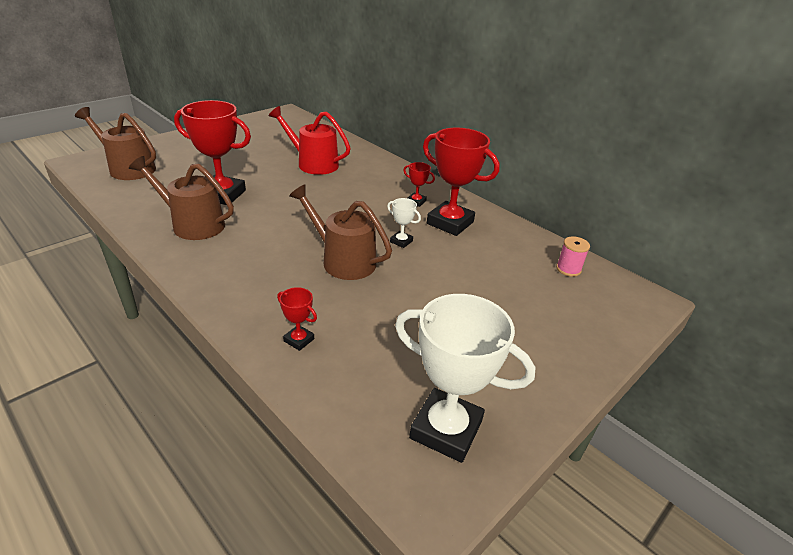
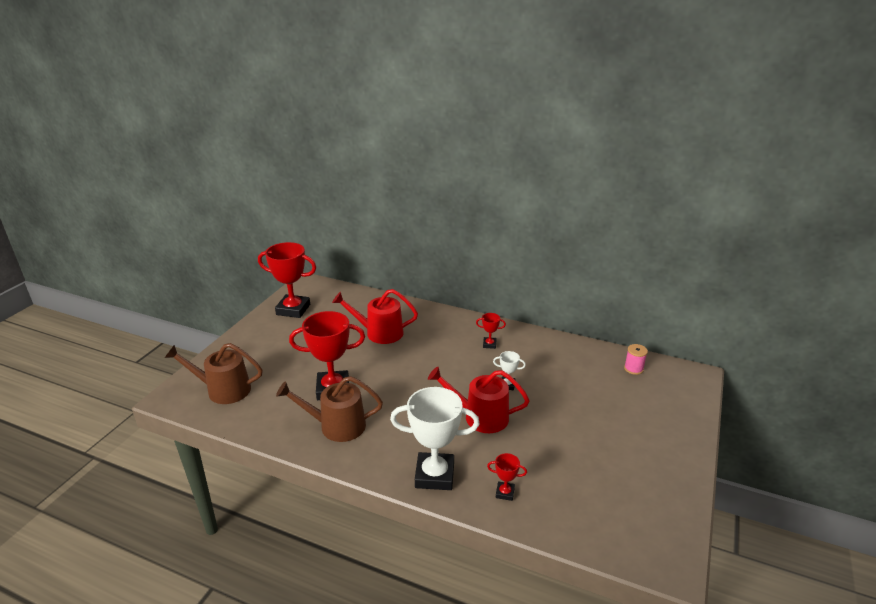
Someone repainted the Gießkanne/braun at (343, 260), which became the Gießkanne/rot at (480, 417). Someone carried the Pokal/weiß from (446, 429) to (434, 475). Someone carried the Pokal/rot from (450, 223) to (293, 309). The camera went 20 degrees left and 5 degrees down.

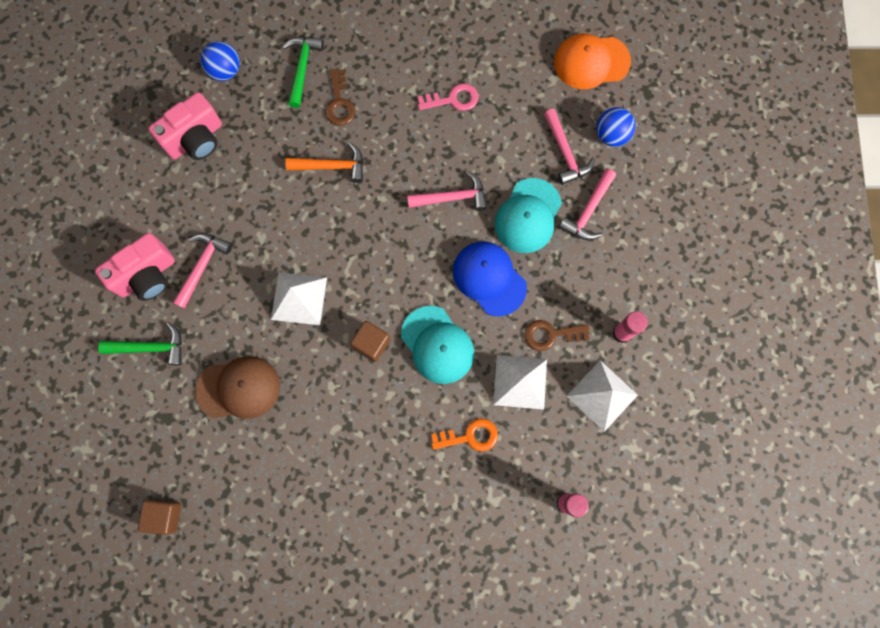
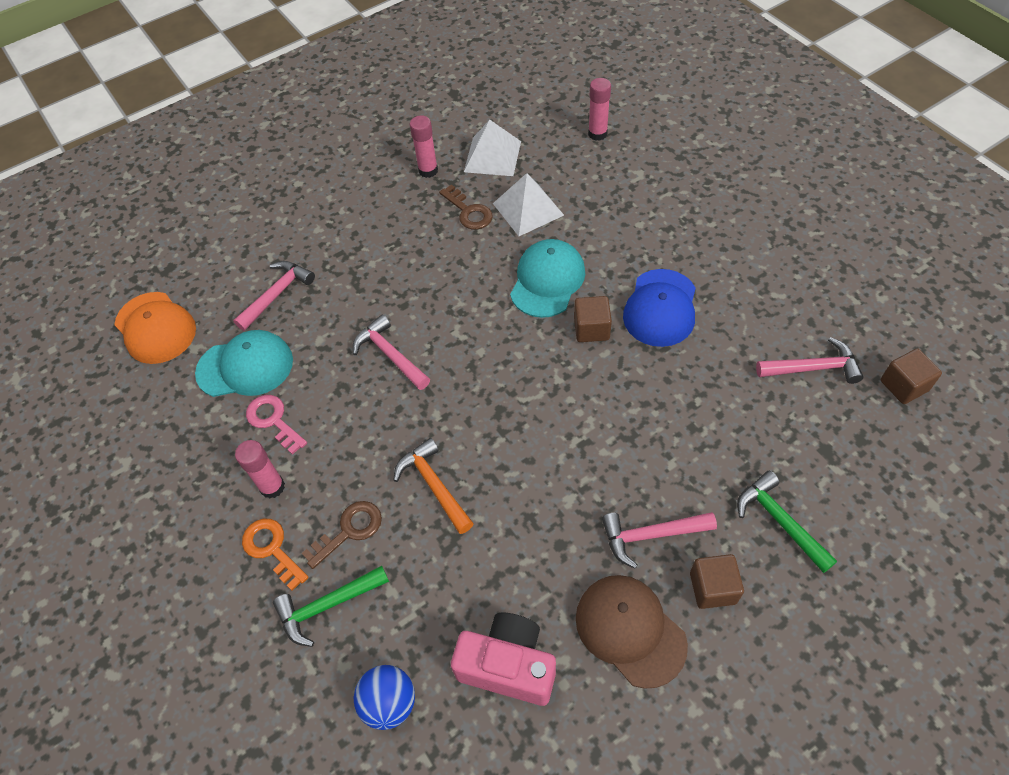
Someone swapped the Kamera/rosa at (147, 276) for the Kubus/braun at (712, 588). Someone carried the Kappe/braun from (238, 388) to (630, 630). Someone took away the Pyramide/weiß at (299, 298). Someone carried the Schlüssel/orange from (470, 436) to (272, 549). Someone carried the Kappe/blau from (489, 278) to (660, 308). Someone carried the Kappe/türkis from (528, 216) to (245, 367). Someone carried the Hammer/rosa from (588, 211) to (813, 368). Someone took away the Ball/blau at (611, 135). Someone put down the Klebestift/rosa at (272, 487). The camera went 120 degrees left and 20 degrees down.

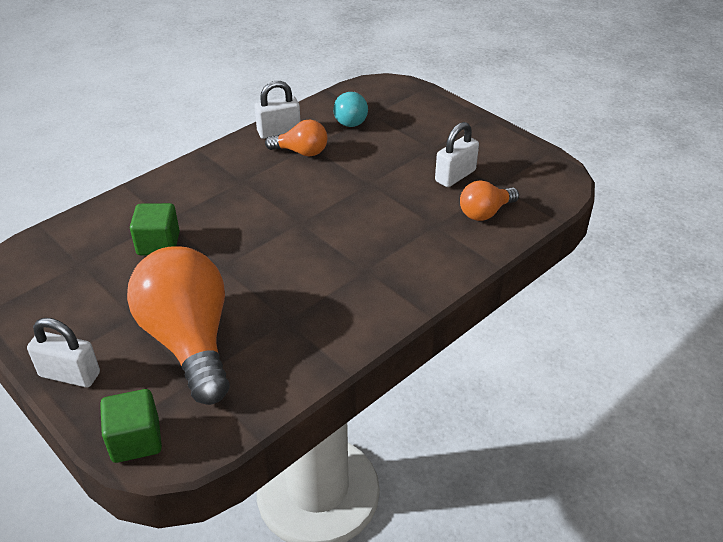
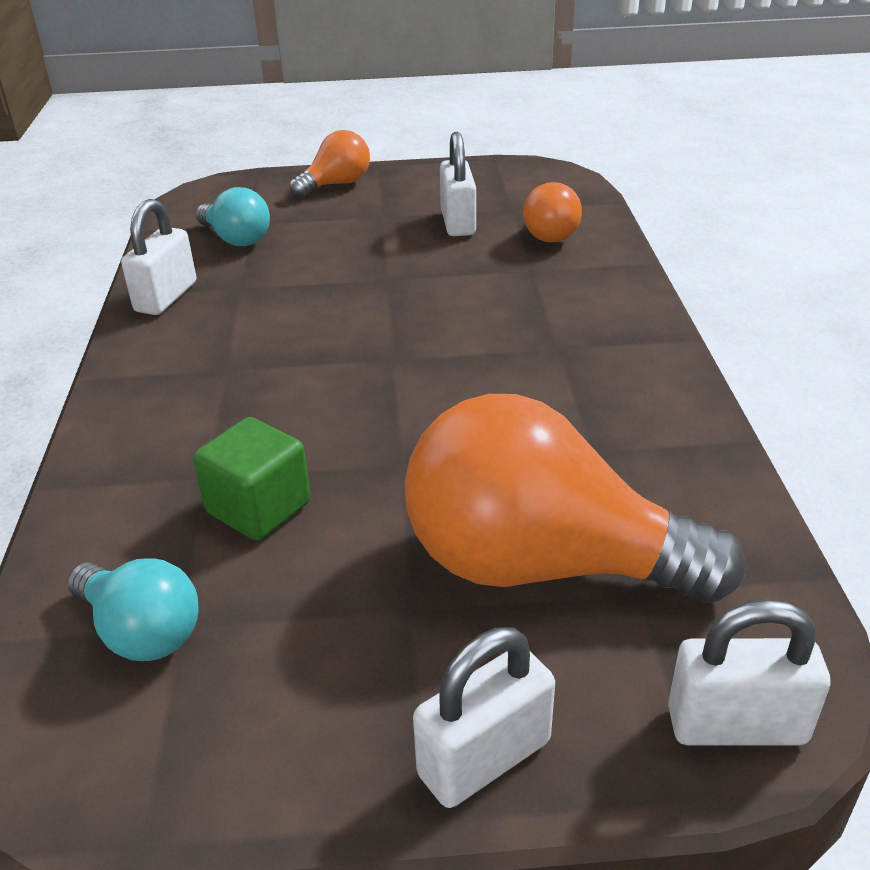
Someone swapped the Kubus/grün at (136, 440) for the Vorhängeschloss/weiß at (736, 725). Someone carried the Glühbirne/orange from (301, 152) to (336, 185). Someone put down the Glühbirne/türkis at (141, 631). The camera went 50 degrees left and 5 degrees down.

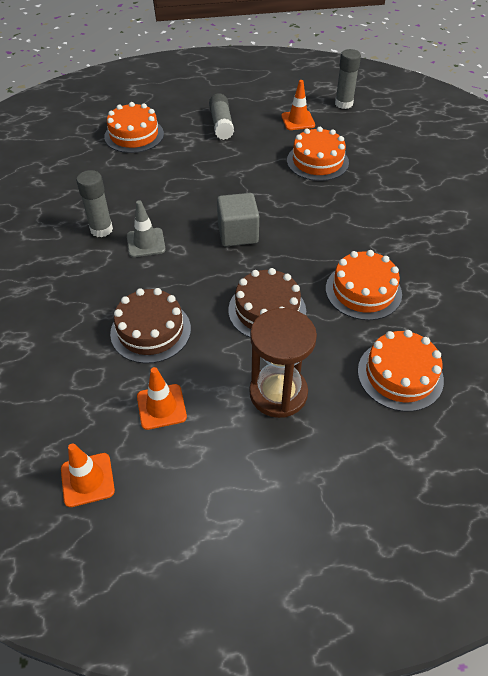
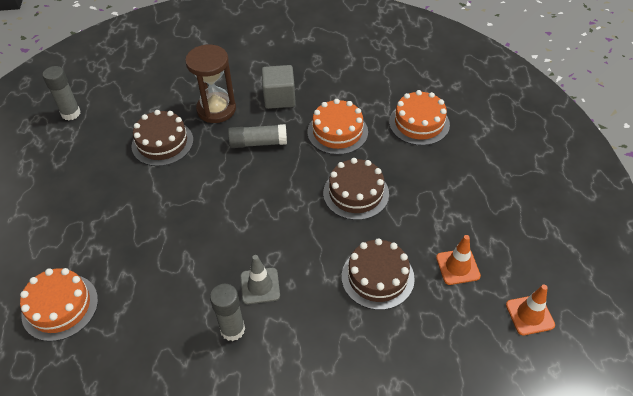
Someone carried the Klebestift/grau from (221, 124) to (258, 143). Someone carried the Kubus/grau from (238, 234) to (279, 98). Someone carried the Sanduhr/braun from (278, 393) to (216, 109). Someone took away the Leitkegel/orange at (298, 121). Someone repainted the Kuchen/orange at (317, 161), which became the Kuchen/braun at (162, 143). The camera went 85 degrees left and 0 degrees up.

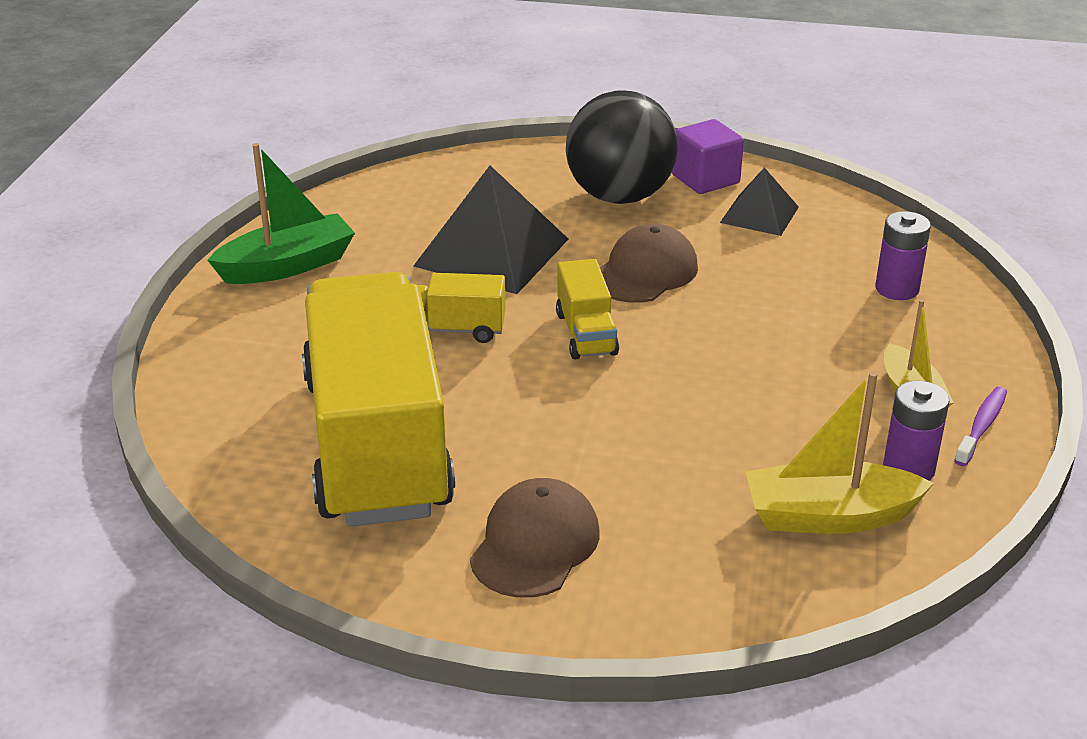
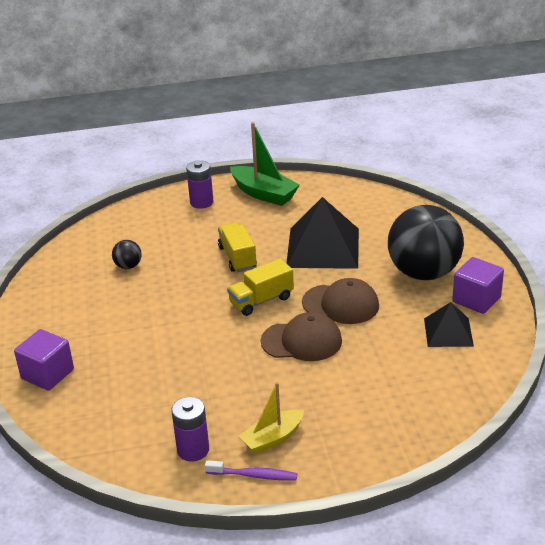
Someone swapped the Lastwagen/gelb at (377, 444) for the Ball/schwarz at (128, 266). Someone carried the Kappe/braun from (535, 544) to (302, 341). Someone took away the Boot/gelb at (828, 516). Someone carried the Batterie/lila from (897, 289) to (201, 202). Someone put down the Kubus/lila at (47, 374). The camera went 70 degrees right and 0 degrees up.

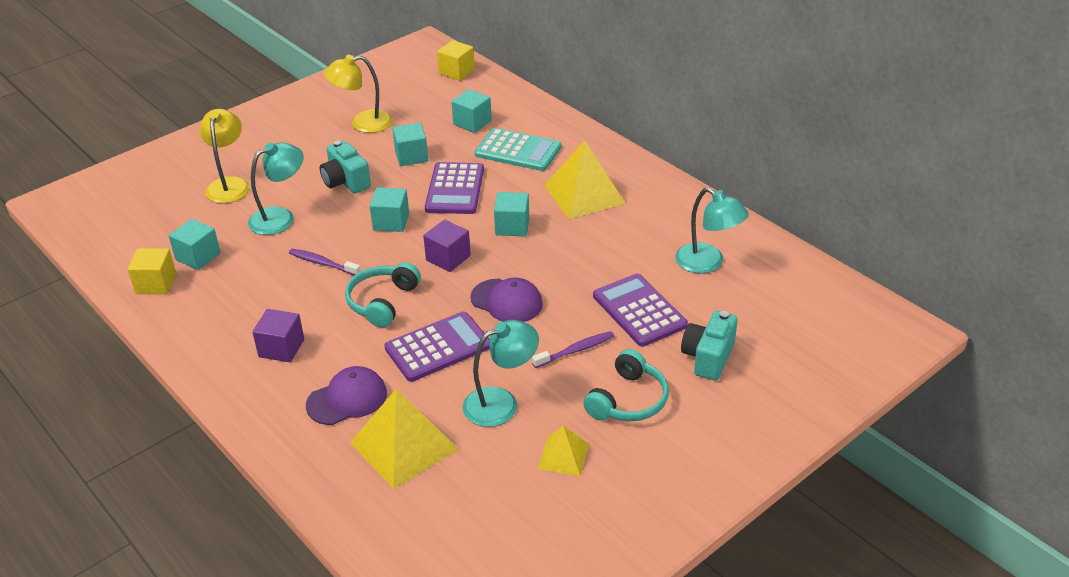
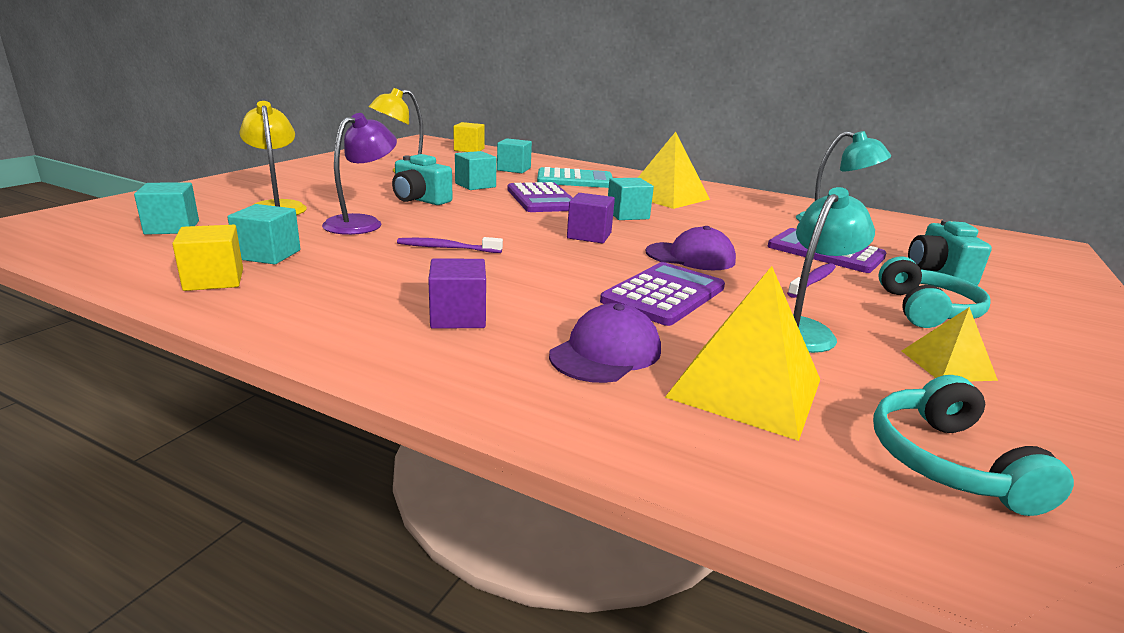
Someone repainted the Lampe/türkis at (280, 217), which became the Lampe/lila at (362, 223). Someone carried the Kopfhörer/türkis from (382, 302) to (948, 462). Someone carried the Kubus/türkis from (391, 222) to (172, 227). The camera went 25 degrees left and 15 degrees down.

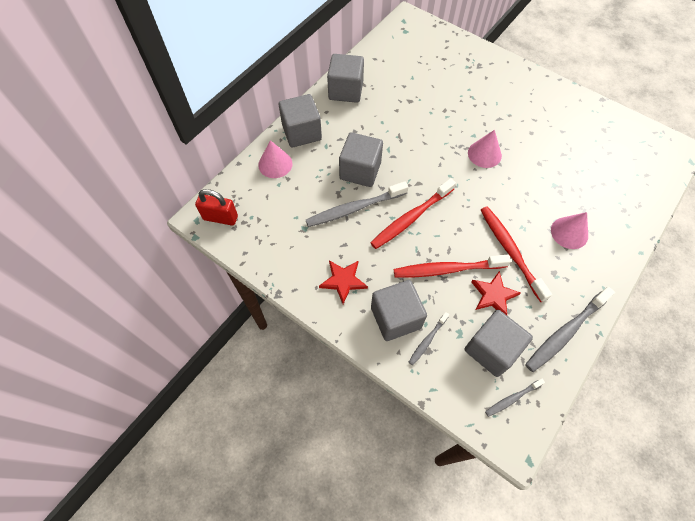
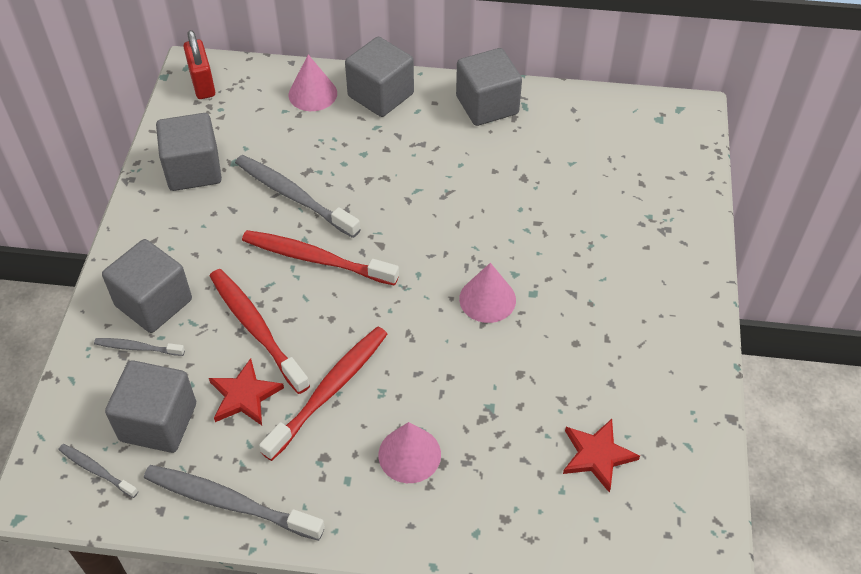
Someone carried the Stern/rot from (343, 281) to (597, 455). Someone carried the Kubus/grau from (360, 171) to (193, 170). The camera went 60 degrees right and 10 degrees down.

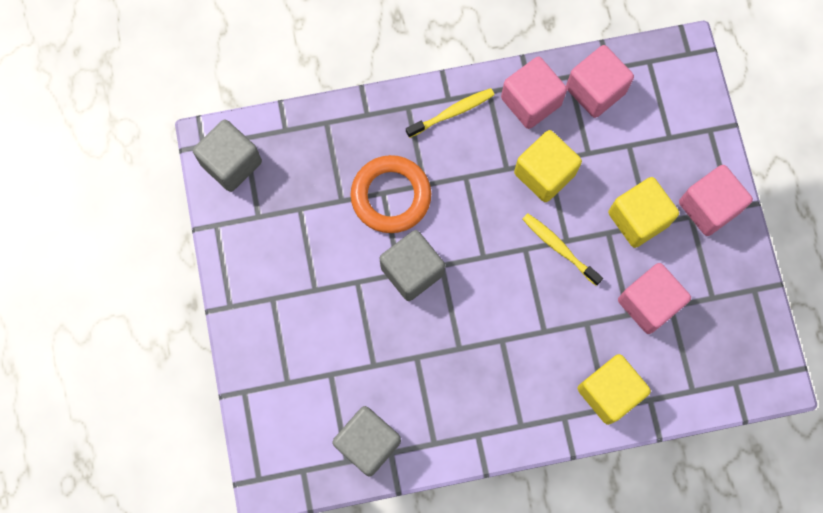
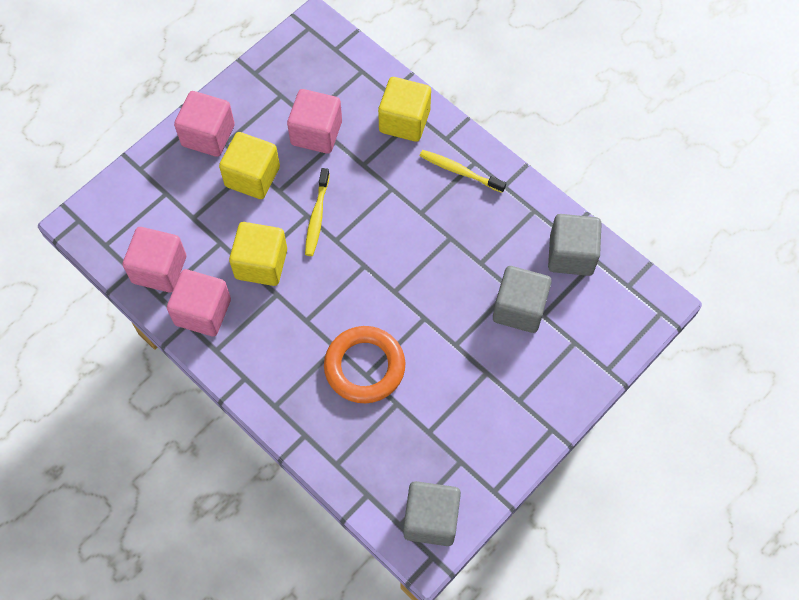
Someone carried the Kubus/grau from (412, 271) to (519, 308). Someone carried the Zahnbürste/gelb from (452, 113) to (460, 171). The camera went 125 degrees left and 10 degrees down.

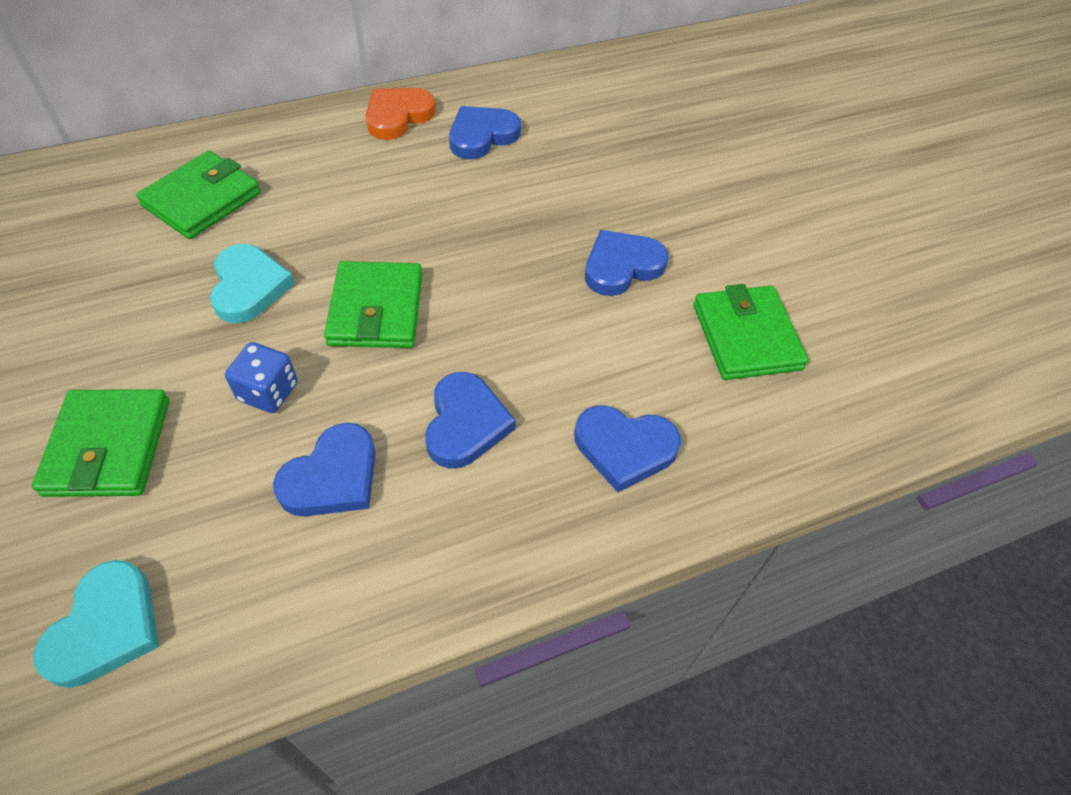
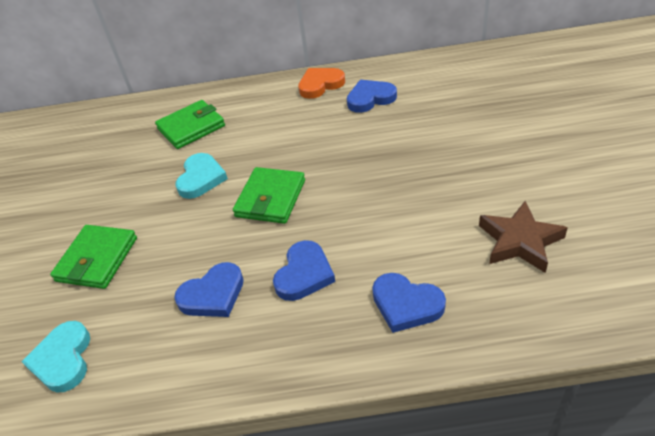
Someone rotated the Herz/türkis at (106, 627) by 135 degrees clockwise. Someone took away the Spielwürfel/blau at (268, 392). Someone took away the Herz/blau at (621, 266). Someone swapped the Geldbörse/grün at (746, 337) for the Stern/braun at (519, 241). The camera went 25 degrees right and 10 degrees down.

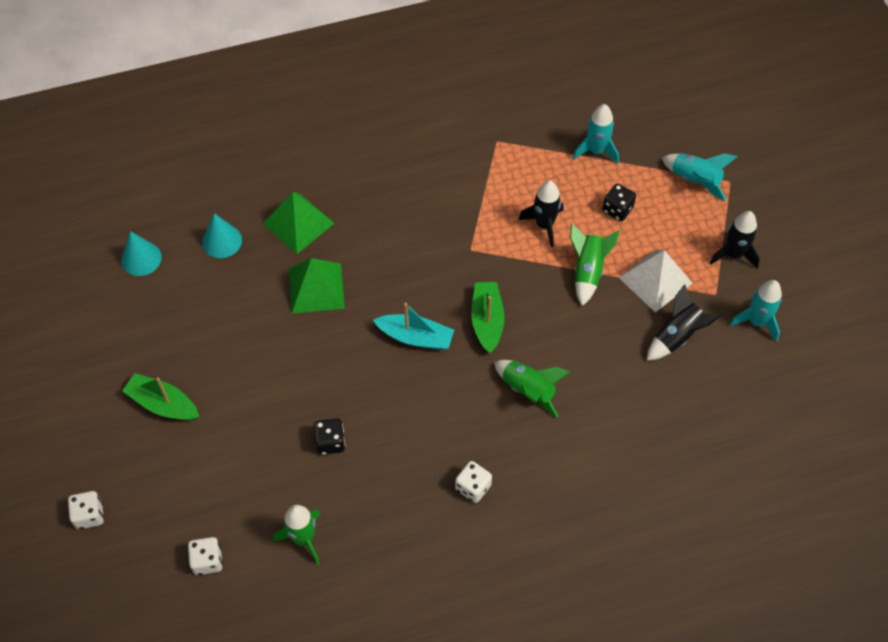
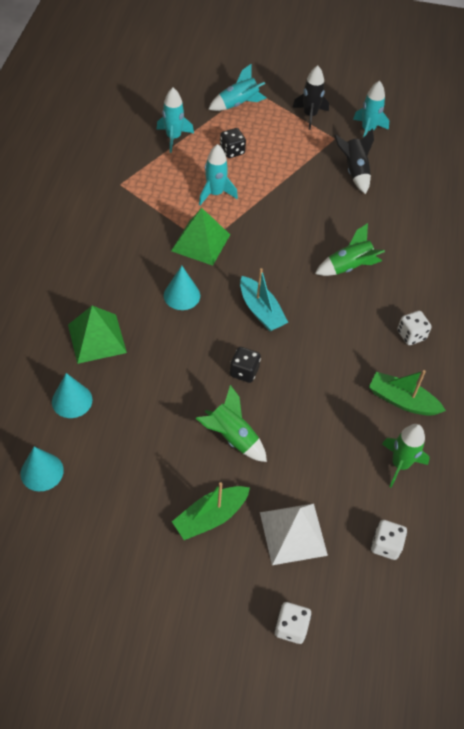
Someone carried the Pyramide/grün from (316, 288) to (201, 242). Someone carried the Spielwürfel/schwarz from (330, 442) to (244, 371). Someone rotated the Boot/türkis at (415, 337) by 105 degrees clockwise. Someone carried the Boot/grün from (487, 321) to (402, 400). Someone repainted the Rakete/schwarz at (544, 225), which became the Rakete/türkis at (215, 194). Someone carried the Rakete/grün from (588, 271) to (232, 437). Someone carried the Pyramide/weiß from (655, 280) to (293, 533). Someone put down the Kegel/türkis at (182, 295). The camera went 65 degrees left and 5 degrees down.

